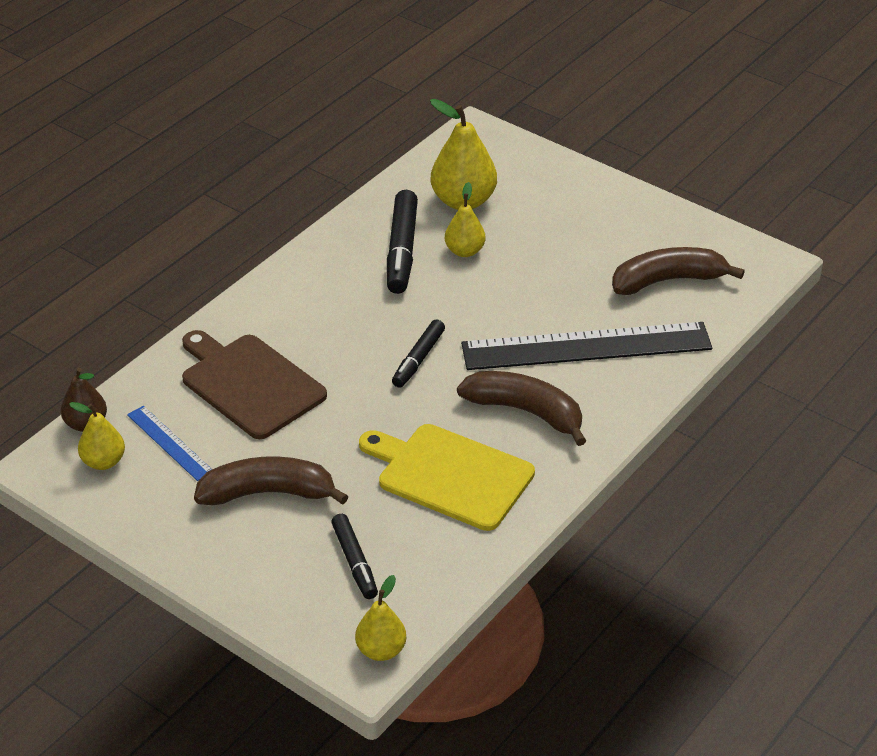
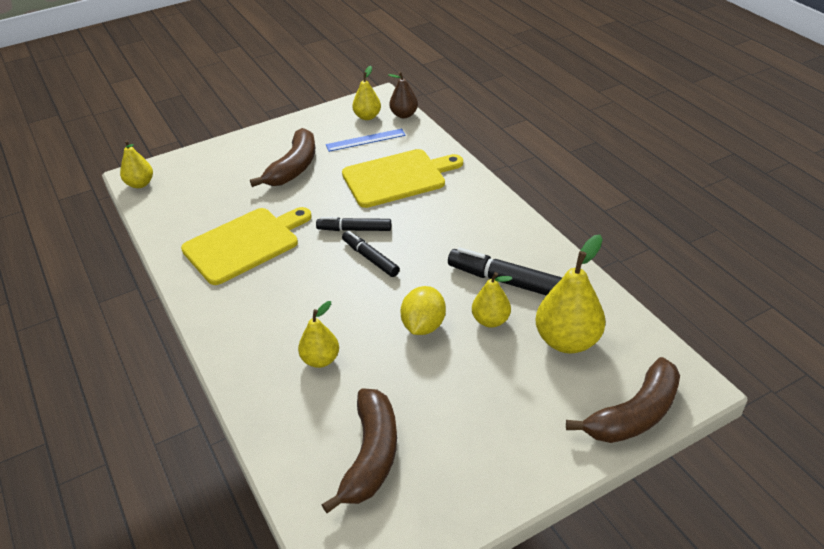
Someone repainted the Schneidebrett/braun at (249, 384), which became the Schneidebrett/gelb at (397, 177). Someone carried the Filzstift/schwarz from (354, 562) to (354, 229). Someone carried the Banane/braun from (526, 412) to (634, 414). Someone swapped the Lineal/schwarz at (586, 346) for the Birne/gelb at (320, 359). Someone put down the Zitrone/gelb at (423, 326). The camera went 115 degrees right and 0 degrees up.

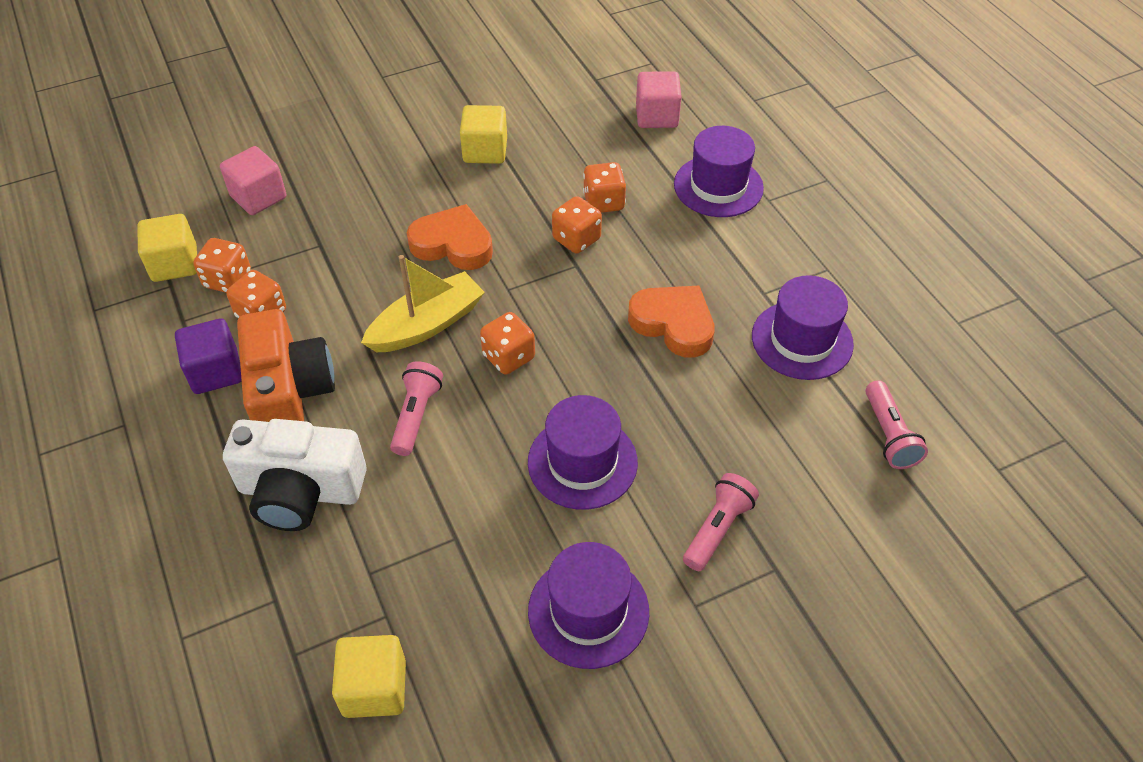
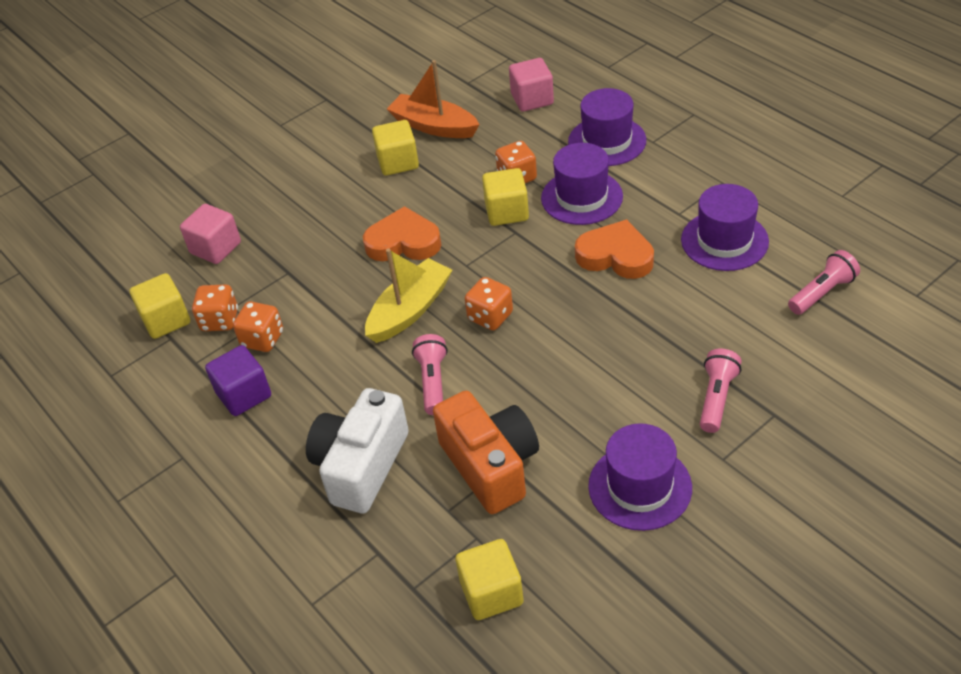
Someone rotated the Kamera/weiß at (300, 491) by 120 degrees clockwise. Someone carried the Kamera/orange from (289, 392) to (490, 465). Someone carried the Hut/lila from (582, 462) to (582, 197). Someone swapped the Spielwürfel/orange at (576, 239) for the Kubus/gelb at (506, 212). Someone rotated the Taschenlampe/rosa at (889, 435) by 105 degrees counterclockwise. Someone put down the Boot/orange at (434, 126). The camera went 10 degrees left and 5 degrees down.

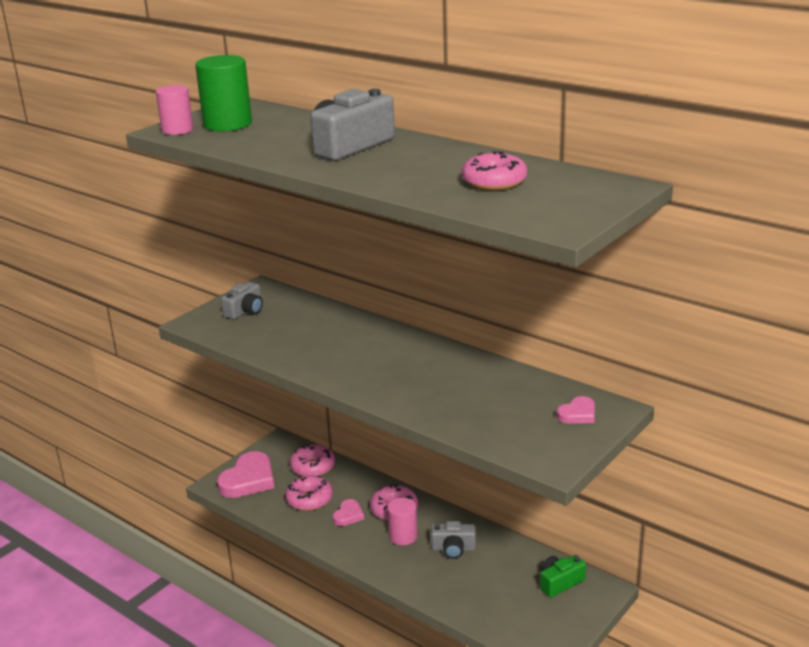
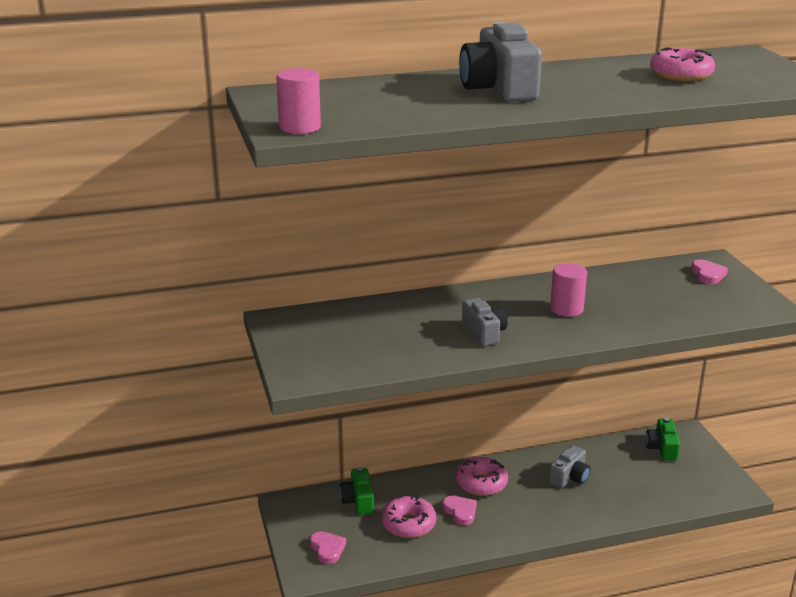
Someone took away the Vollzylinder/grün at (228, 124). Someone scaled the Herz/rosa at (248, 479) by 0.52. Someone carried the Kamera/grau from (245, 311) to (484, 332). Someone swapped the Donut/rosa at (313, 467) for the Kamera/grün at (358, 500). Someone carried the Vollzylinder/rosa from (403, 536) to (566, 309). The camera went 55 degrees left and 0 degrees up.

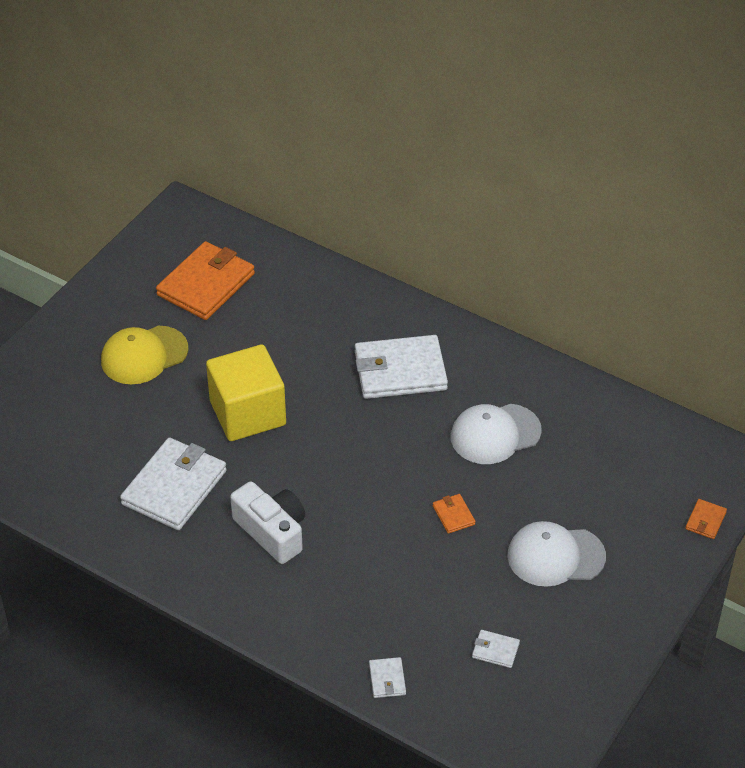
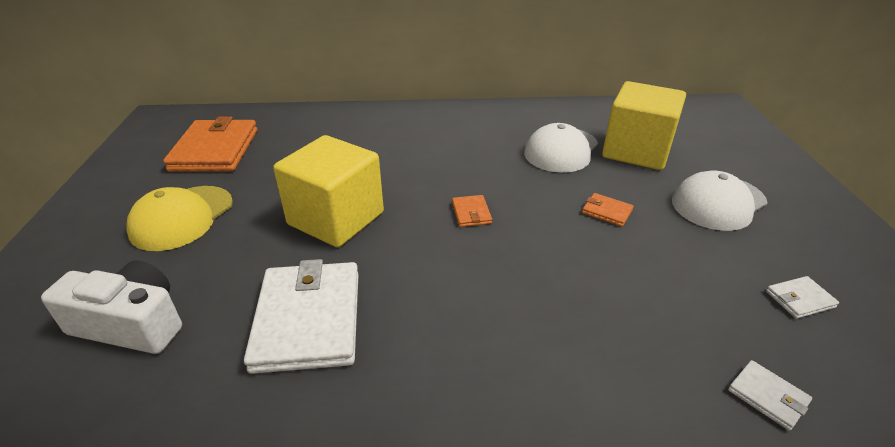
Someone carried the Kamera/weiß from (272, 531) to (131, 324). Someone took away the Geldbörse/weiß at (400, 371). Someone carried the Geldbörse/orange from (705, 521) to (471, 213). Someone put down the Kubus/gelb at (636, 151). The camera went 35 degrees left and 10 degrees down.

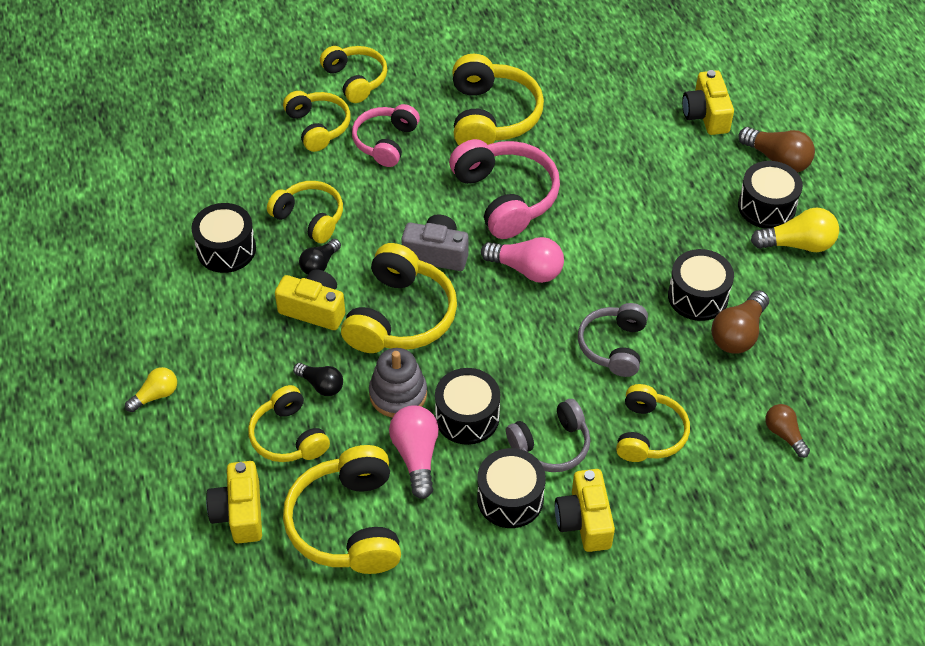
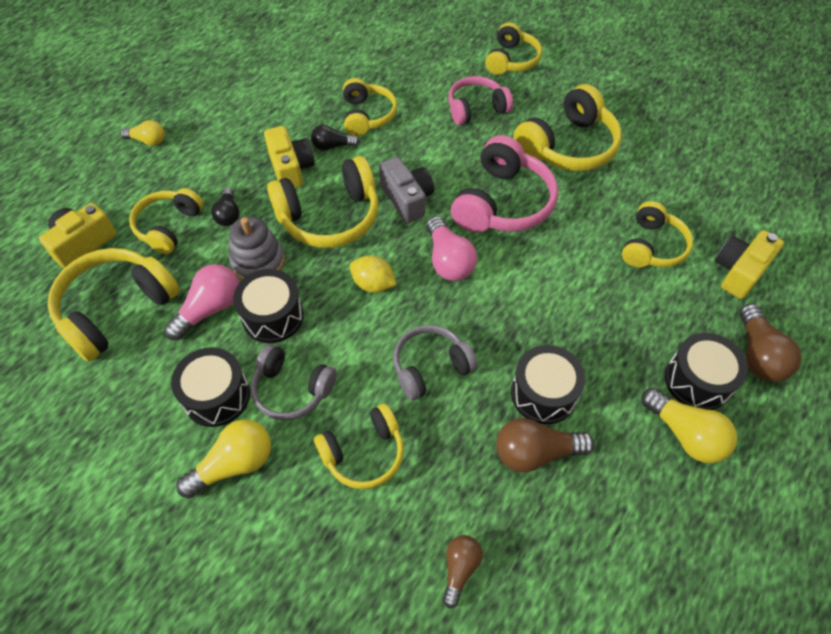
Someone took away the Trommel/schwarz at (226, 249). Someone carried the Kopfhörer/gelb from (318, 127) to (652, 246). Someone swapped the Kamera/gelb at (584, 521) for the Glühbirne/gelb at (234, 464). Someone put down the Zitrone/gelb at (373, 284). The camera went 50 degrees right and 5 degrees up.

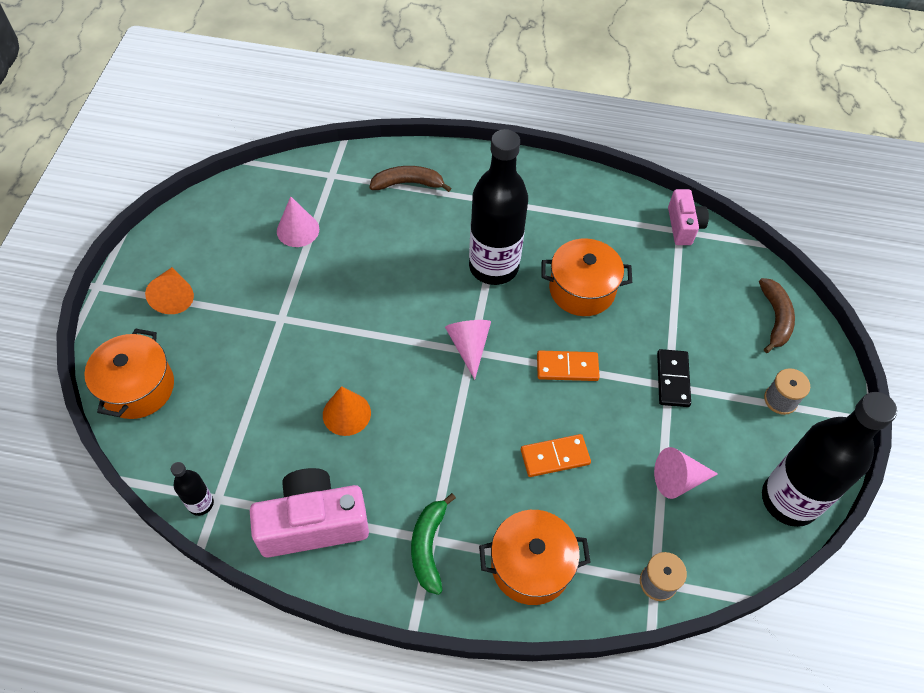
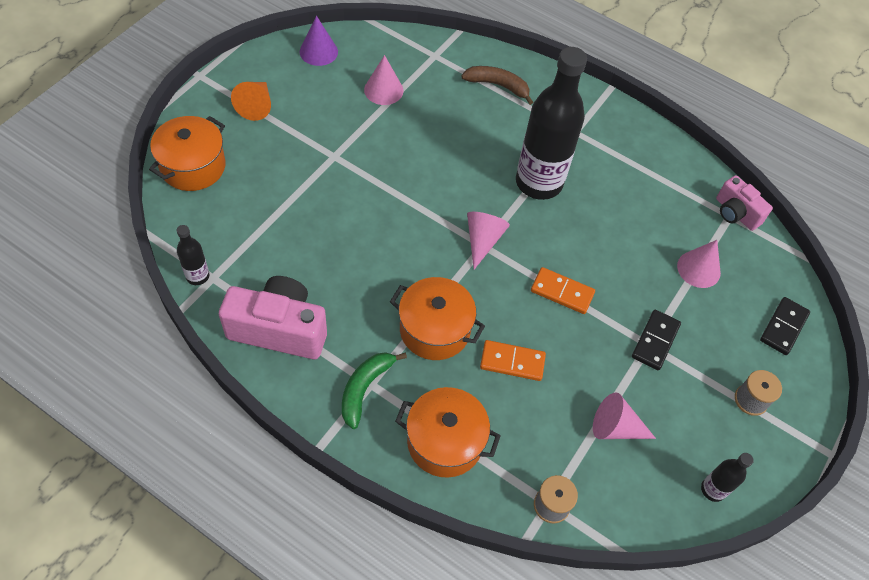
Someone took away the Kegel/orange at (346, 413). Someone carried the Kochtopf/orange from (582, 289) to (434, 329). Someone rotated the Kamera/rosa at (683, 226) by 120 degrees clockwise. Someone swapped the Banane/braun at (775, 318) for the Dominostein/schwarz at (783, 327). Someone scaled the Flasche/schwarz at (789, 500) by 0.44. Someone put down the Kegel/lila at (318, 51). Someone put down the Kegel/rosa at (698, 269). The camera went 20 degrees right and 0 degrees up.

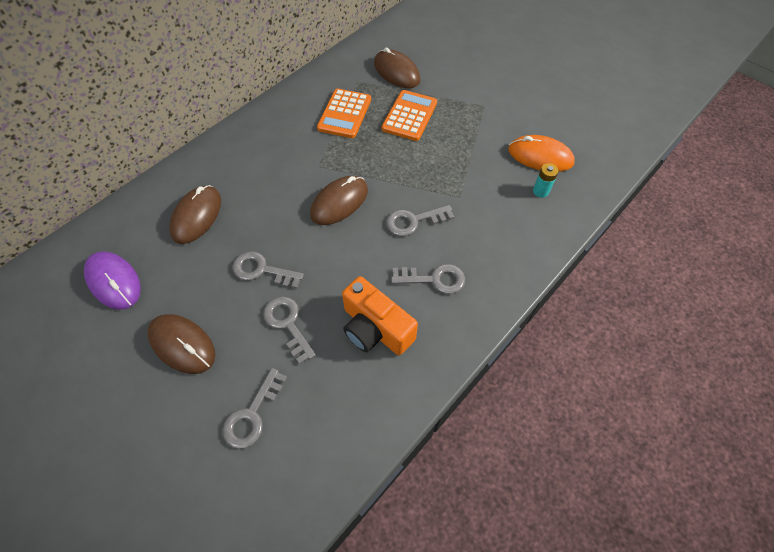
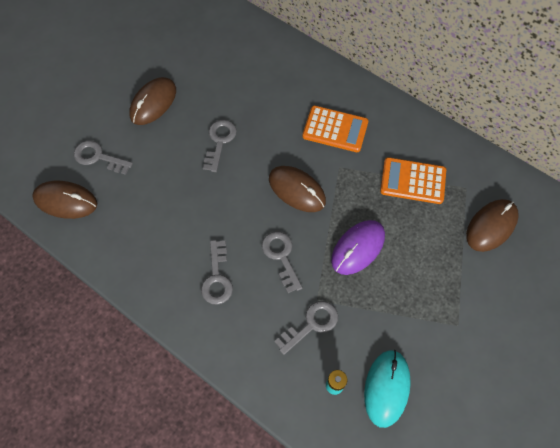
Someone carried the Computermaus/lila from (114, 281) to (358, 248). Someone carried the Computermaus/braun from (196, 216) to (65, 201). Someone carried the Schlüssel/grau from (287, 324) to (311, 324). Someone took away the Kamera/orange at (375, 328). Someone carried the Taschenrechner/orange from (409, 116) to (335, 129). Someone repainted the Computermaus/orange at (540, 156), which became the Computermaus/türkis at (386, 388). The camera went 85 degrees right and 5 degrees up.

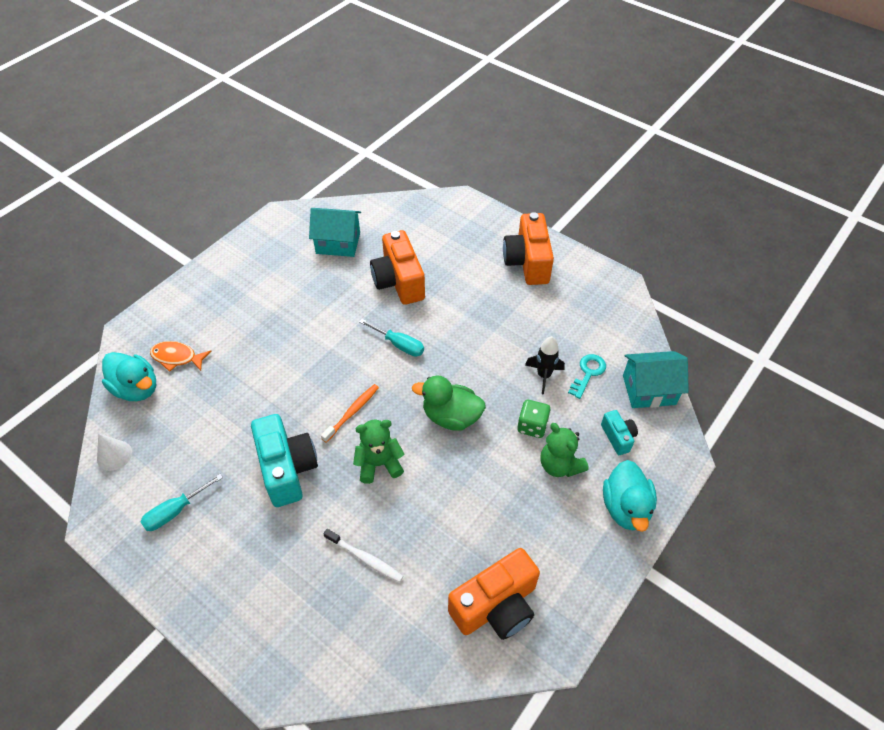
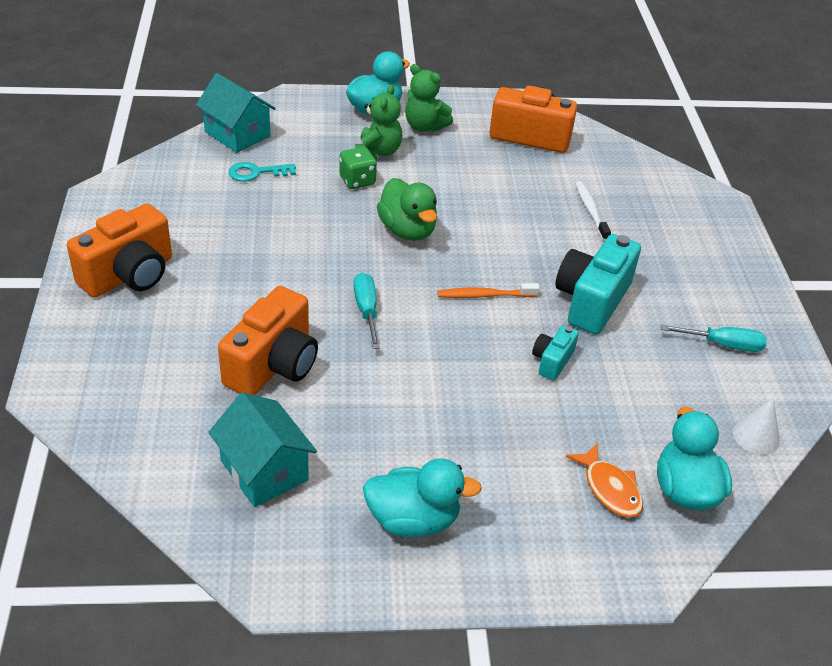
Someone carried the Teddybär/grün from (379, 464) to (424, 126). Someone took away the Rakete/schwarz at (544, 376). Someone carried the Kamera/türkis from (618, 437) to (552, 361). Someone put down the Ente/türkis at (413, 520). The camera went 135 degrees left and 10 degrees down.

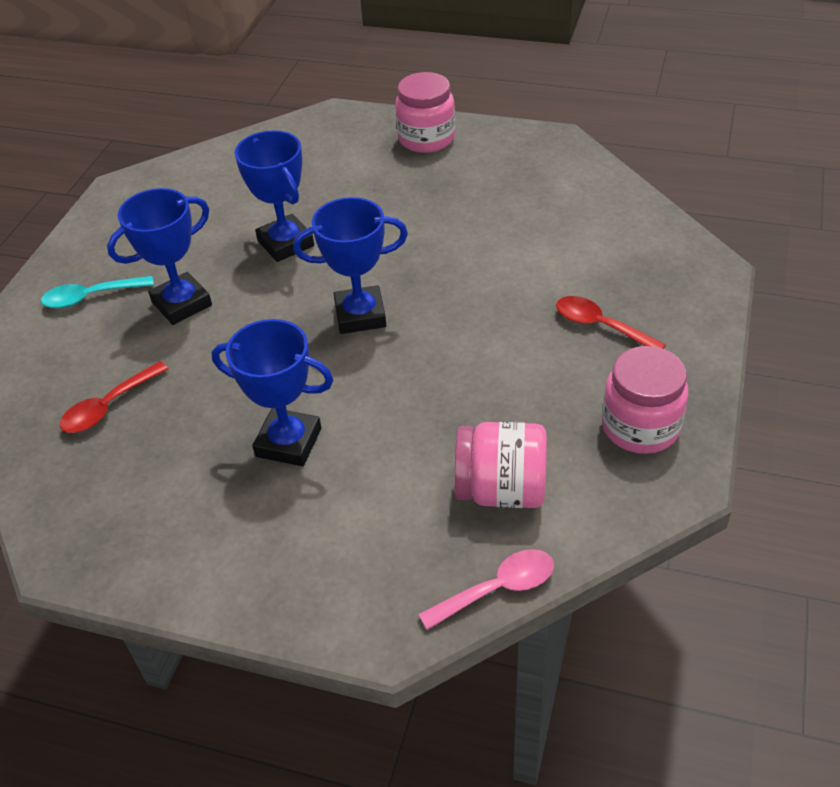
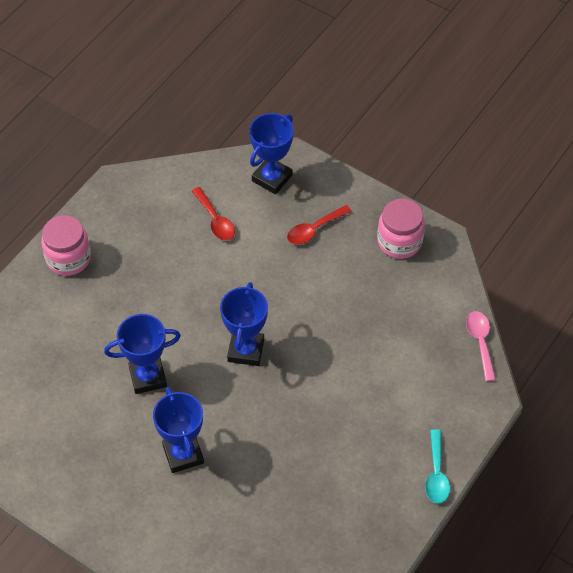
Someone carried the Löffel/türkis from (90, 297) to (436, 474). Someone carried the Löffel/rot from (108, 407) to (215, 220). Someone carried the Pokal/blau from (288, 442) to (272, 178). Someone took away the Einmachglas/rosa at (501, 490). The camera went 75 degrees left and 10 degrees up.

